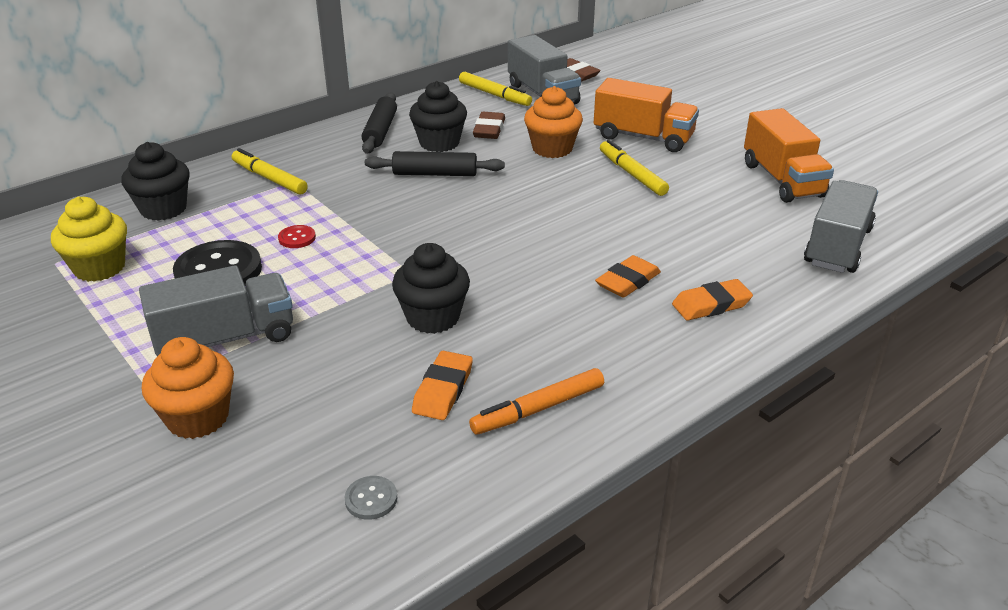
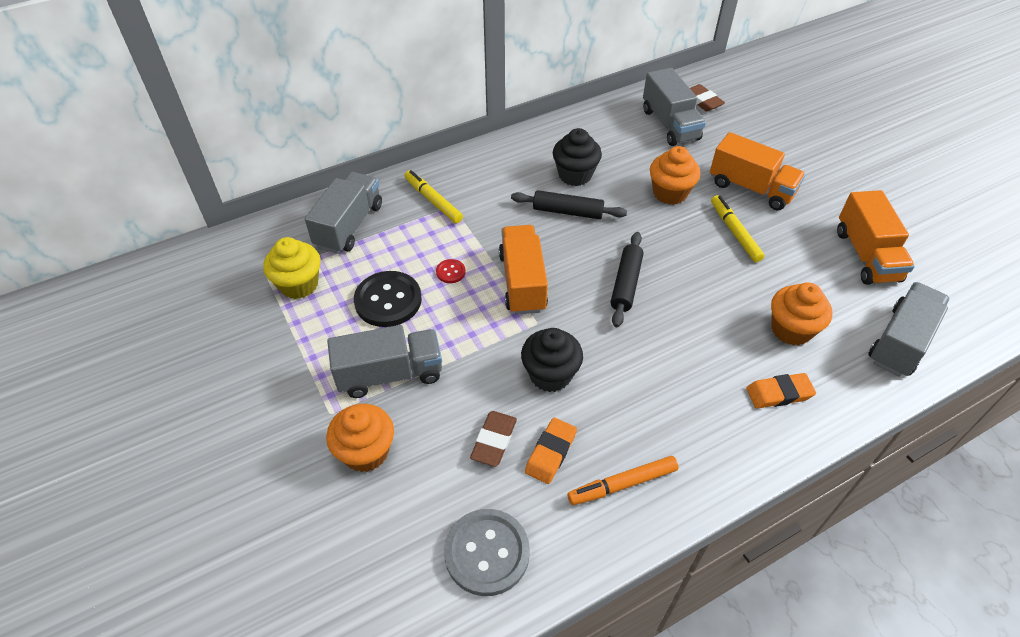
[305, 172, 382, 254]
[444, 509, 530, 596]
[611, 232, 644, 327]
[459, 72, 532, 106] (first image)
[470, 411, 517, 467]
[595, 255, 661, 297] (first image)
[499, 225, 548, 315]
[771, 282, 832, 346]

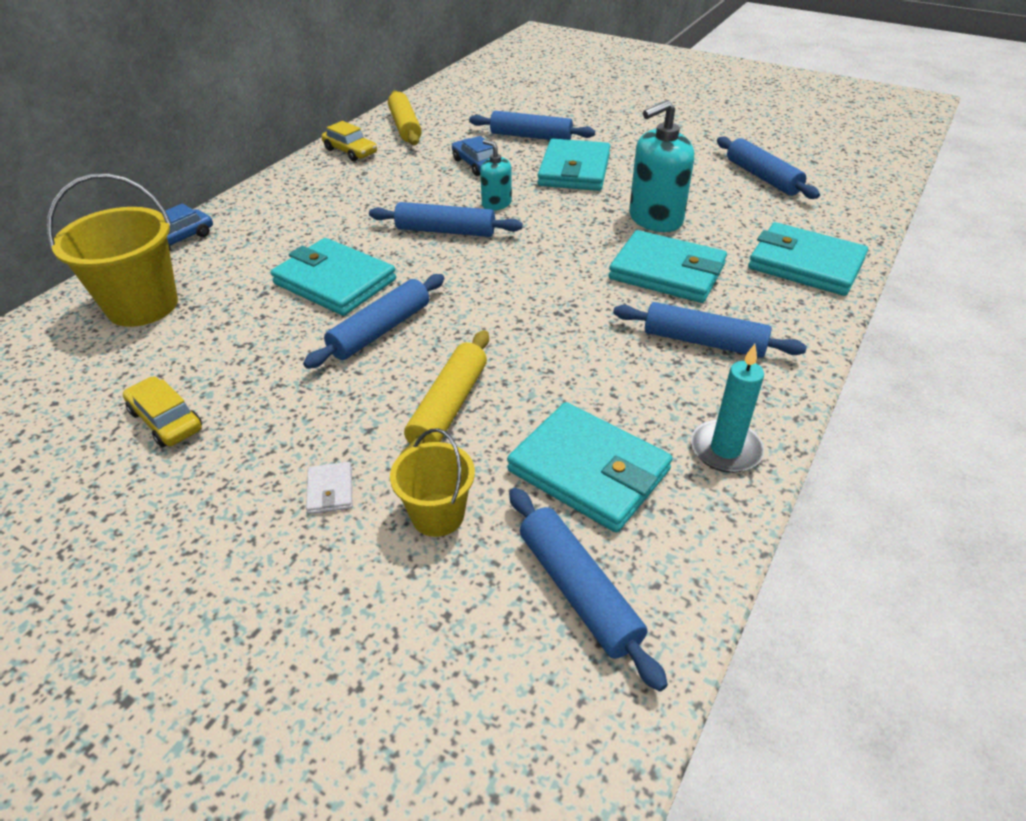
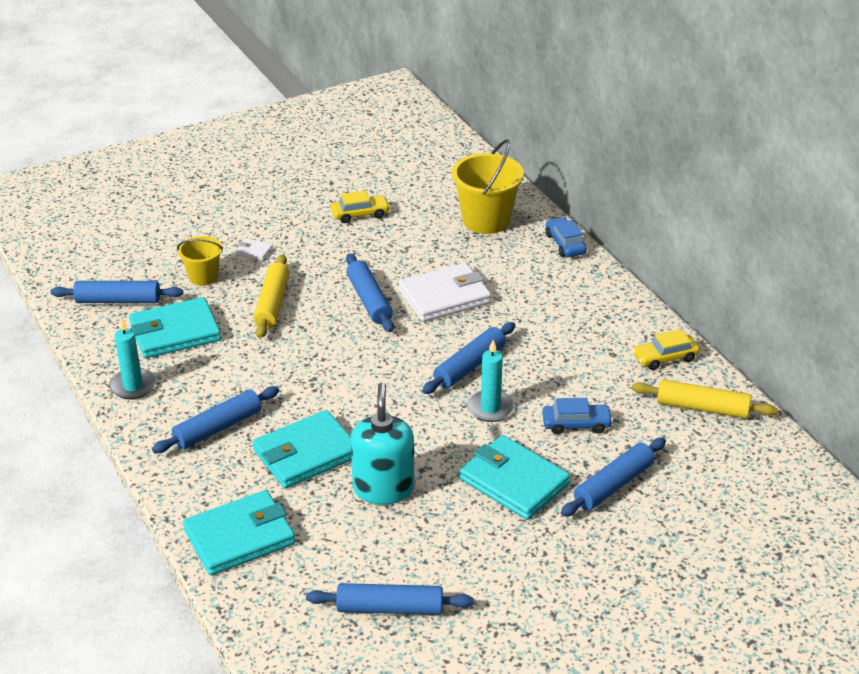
[398, 263, 491, 322]
[253, 255, 290, 338]
[467, 340, 514, 422]

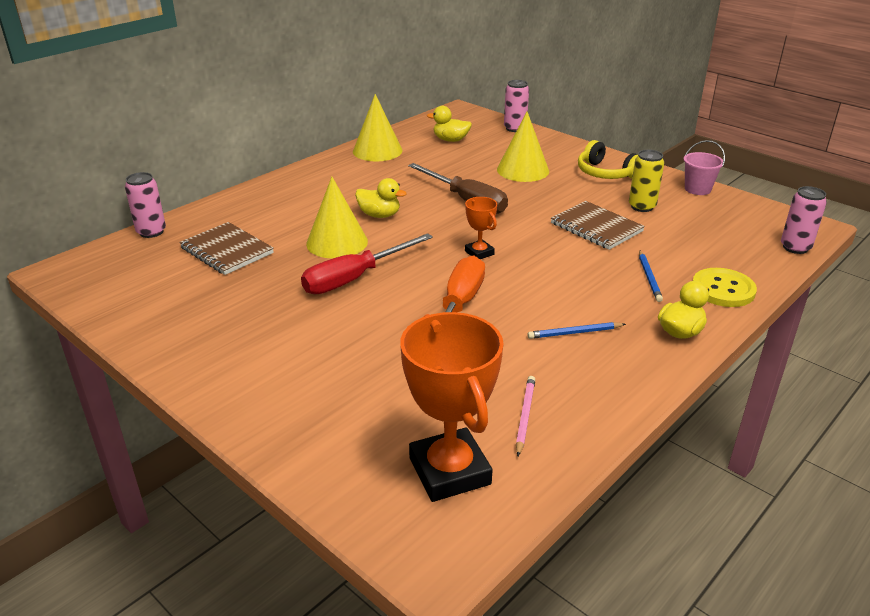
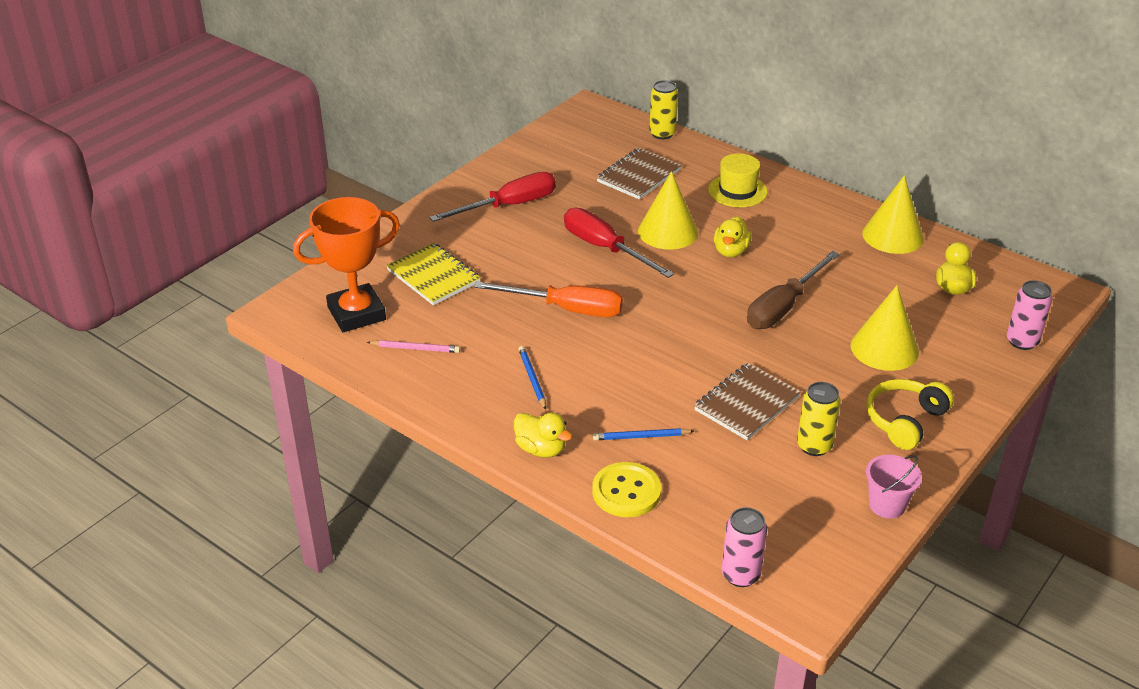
[649, 80, 678, 139]
[465, 197, 497, 259] (first image)
[386, 243, 481, 305]
[429, 172, 556, 222]
[708, 153, 768, 207]

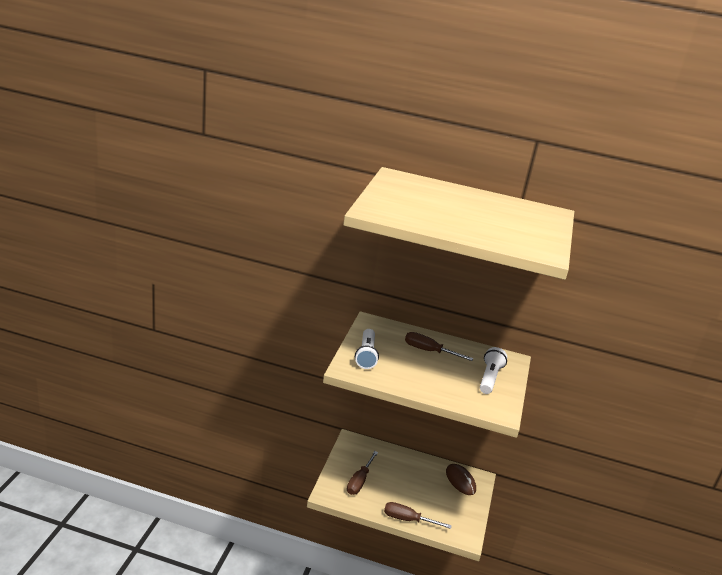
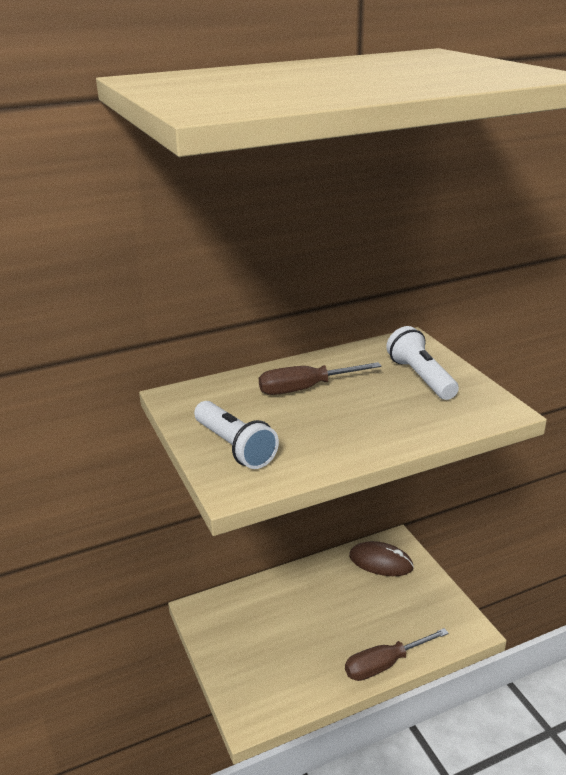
[347, 451, 378, 495] (first image)

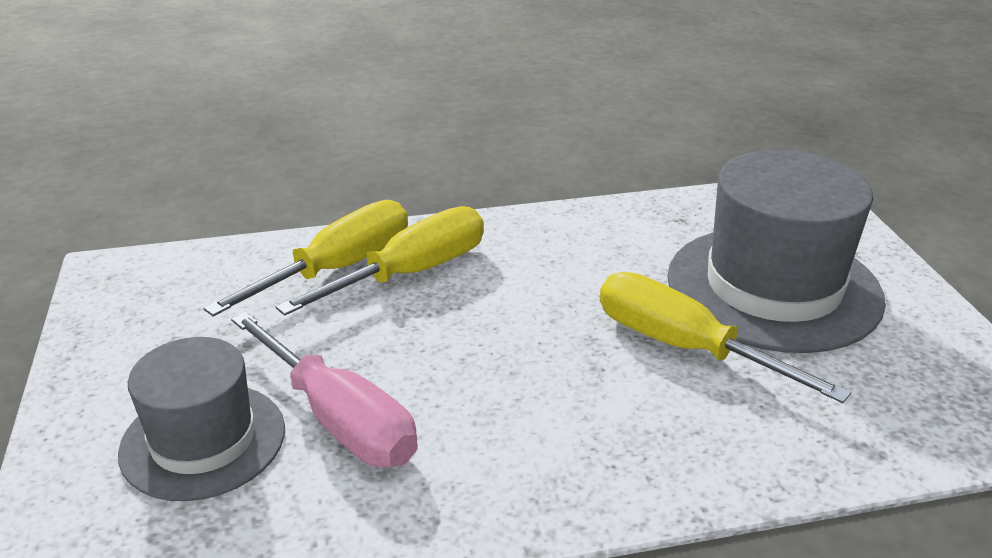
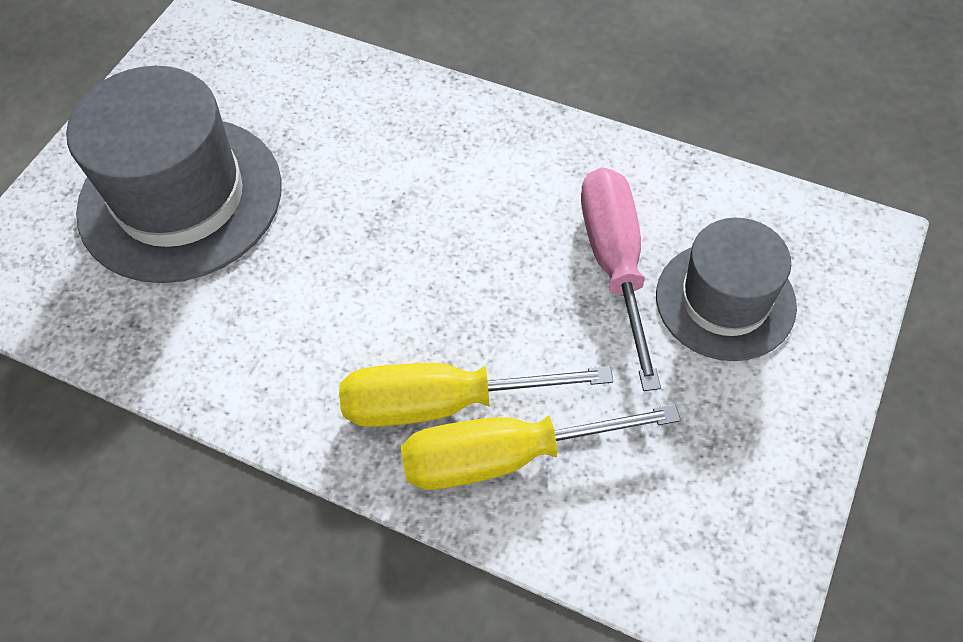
[600, 272, 851, 403] (first image)

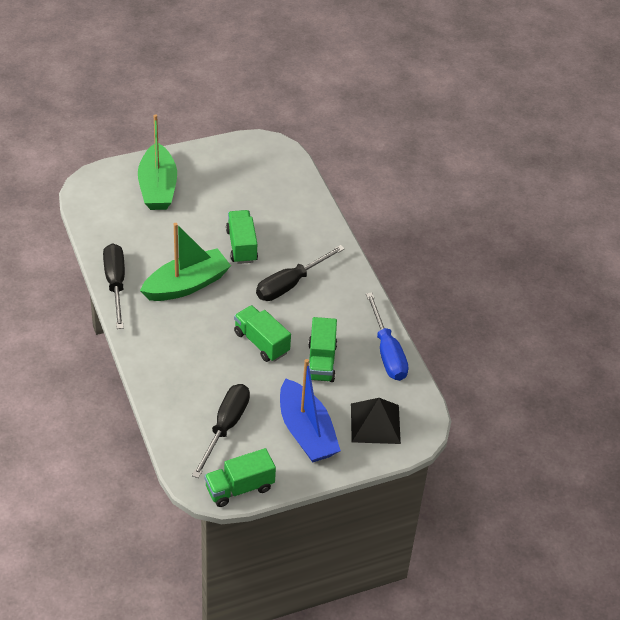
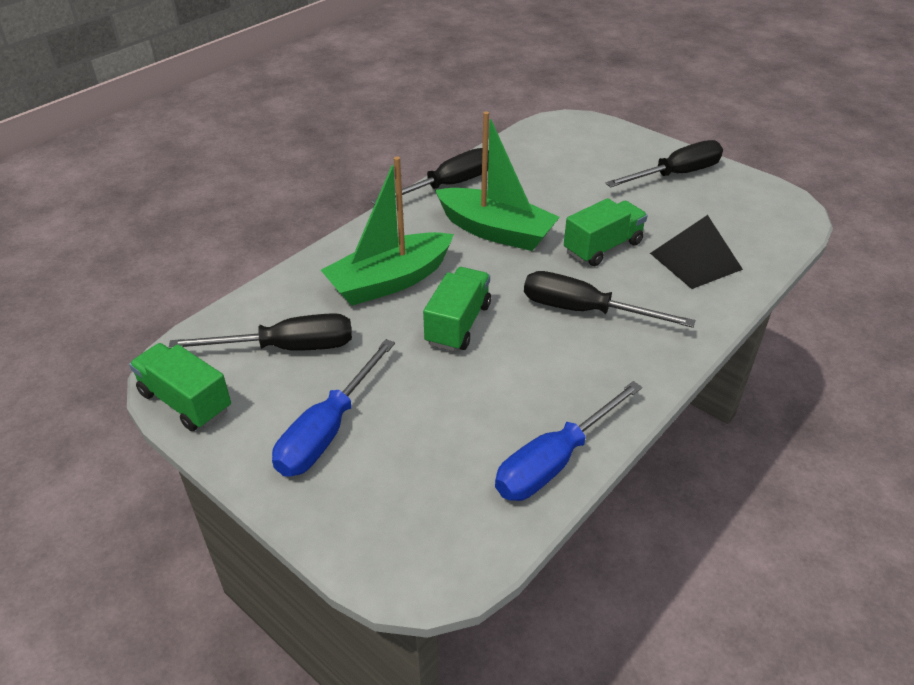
[321, 156, 454, 306]
[272, 339, 395, 477]
[308, 317, 337, 382] (first image)
[650, 215, 743, 289]
[605, 140, 723, 187]

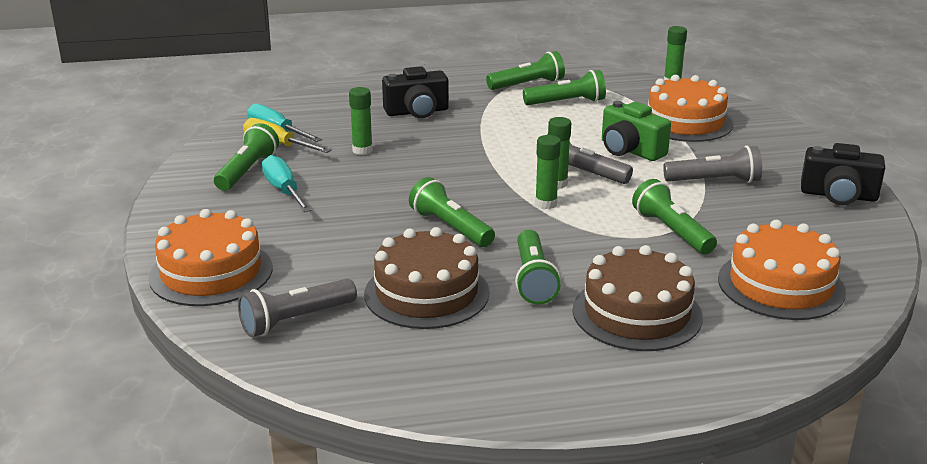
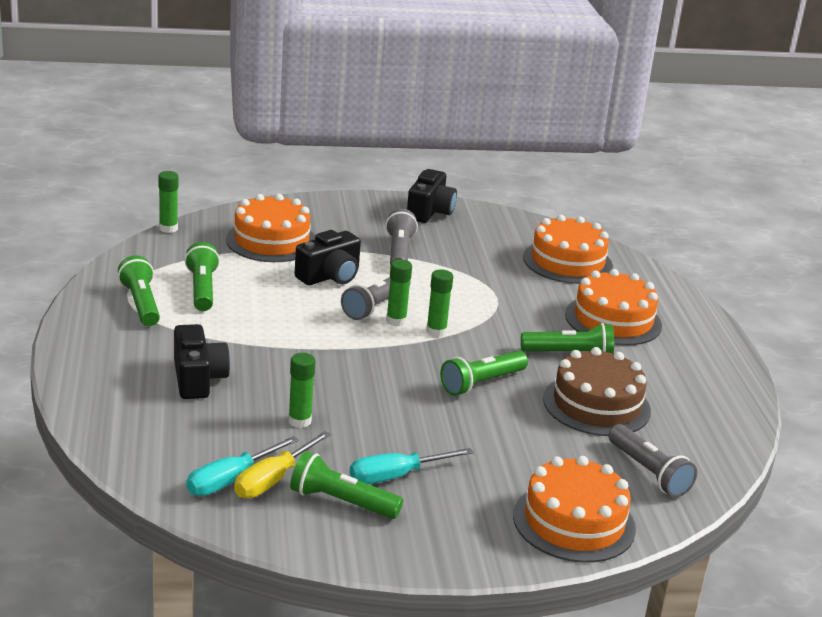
[565, 269, 662, 346]
[295, 230, 361, 285]
[632, 179, 717, 255] (first image)

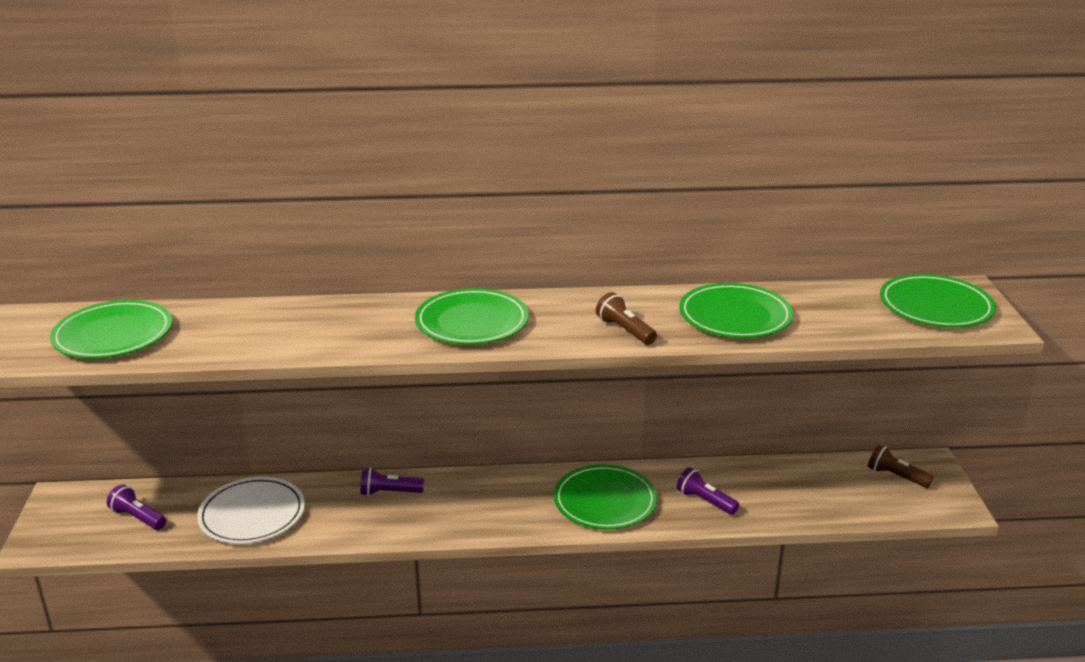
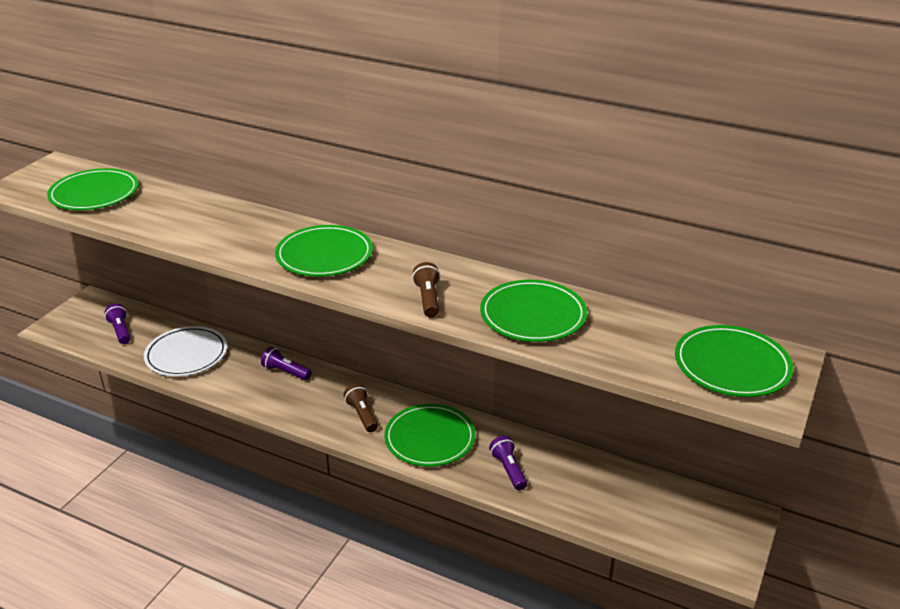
[344, 384, 378, 432]

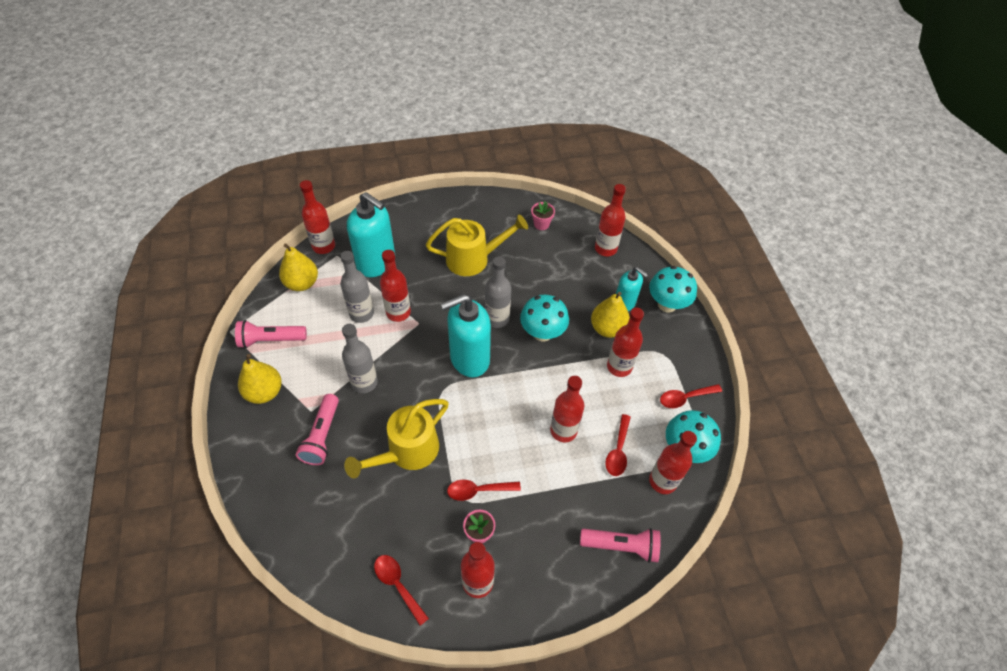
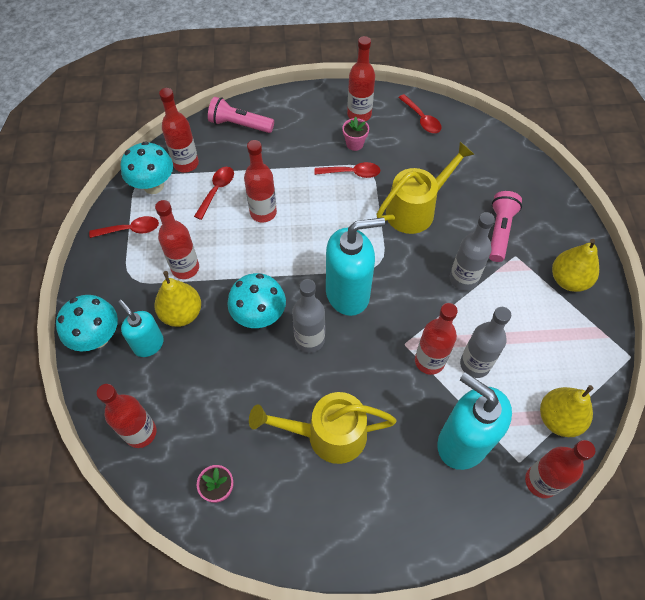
[235, 320, 307, 348] (first image)

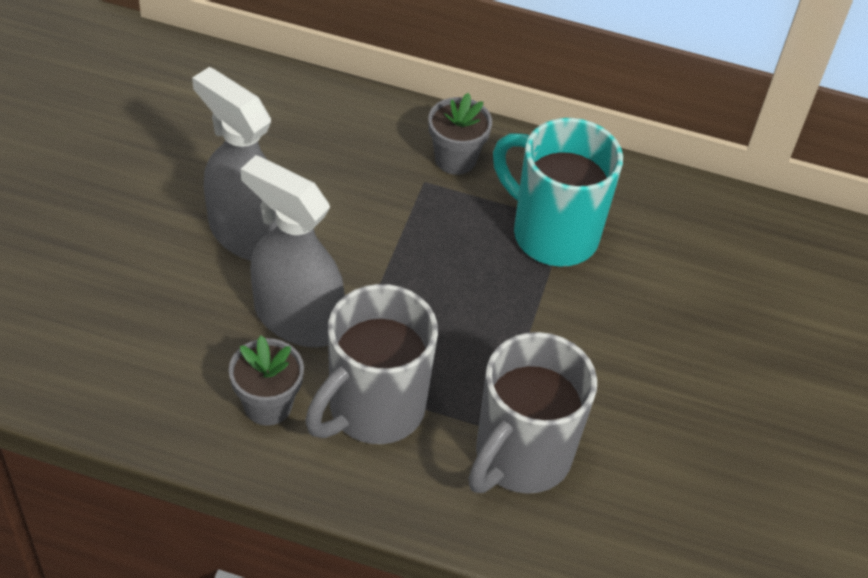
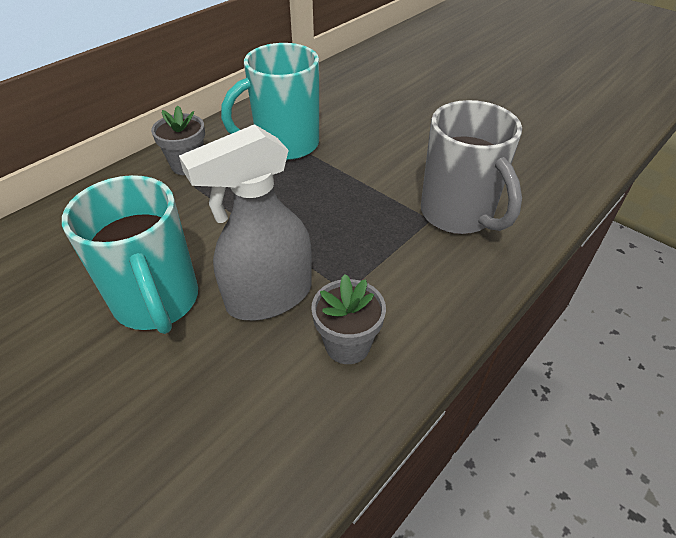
[62, 175, 198, 334]
[305, 284, 438, 444] (first image)

